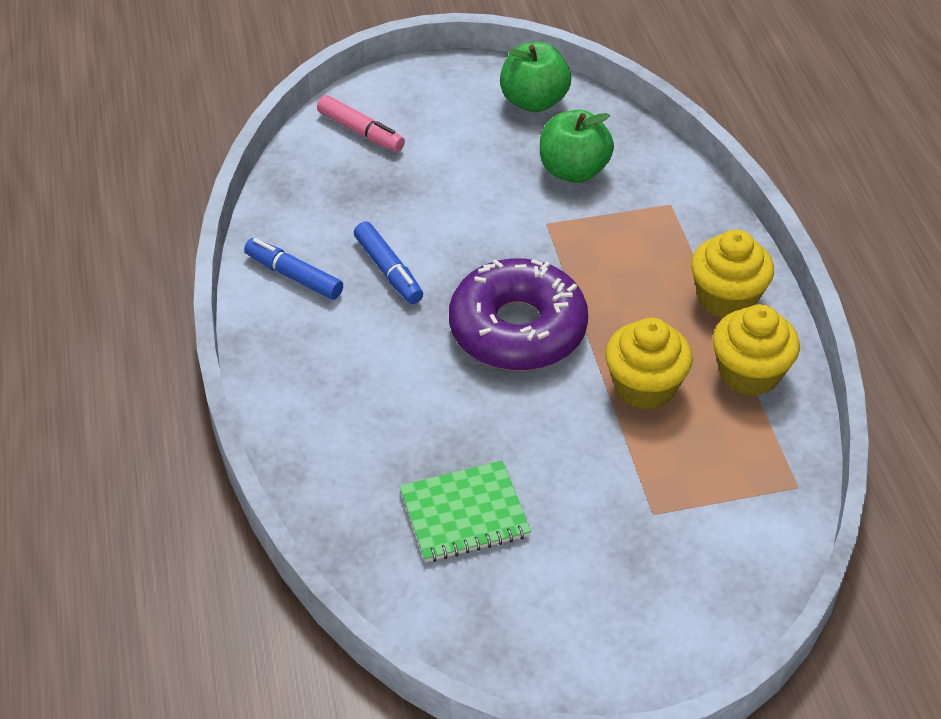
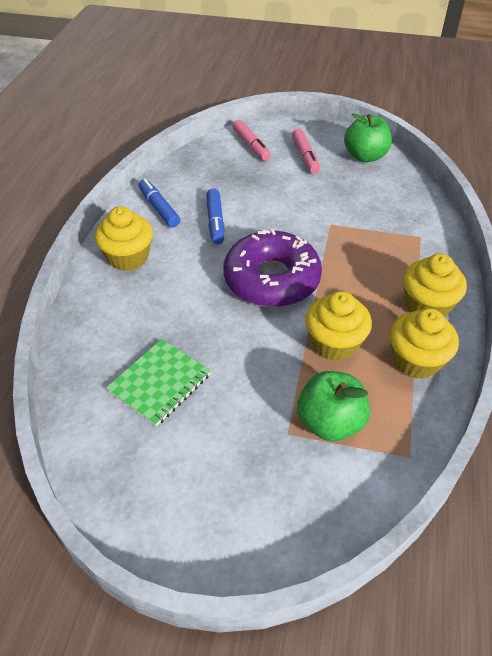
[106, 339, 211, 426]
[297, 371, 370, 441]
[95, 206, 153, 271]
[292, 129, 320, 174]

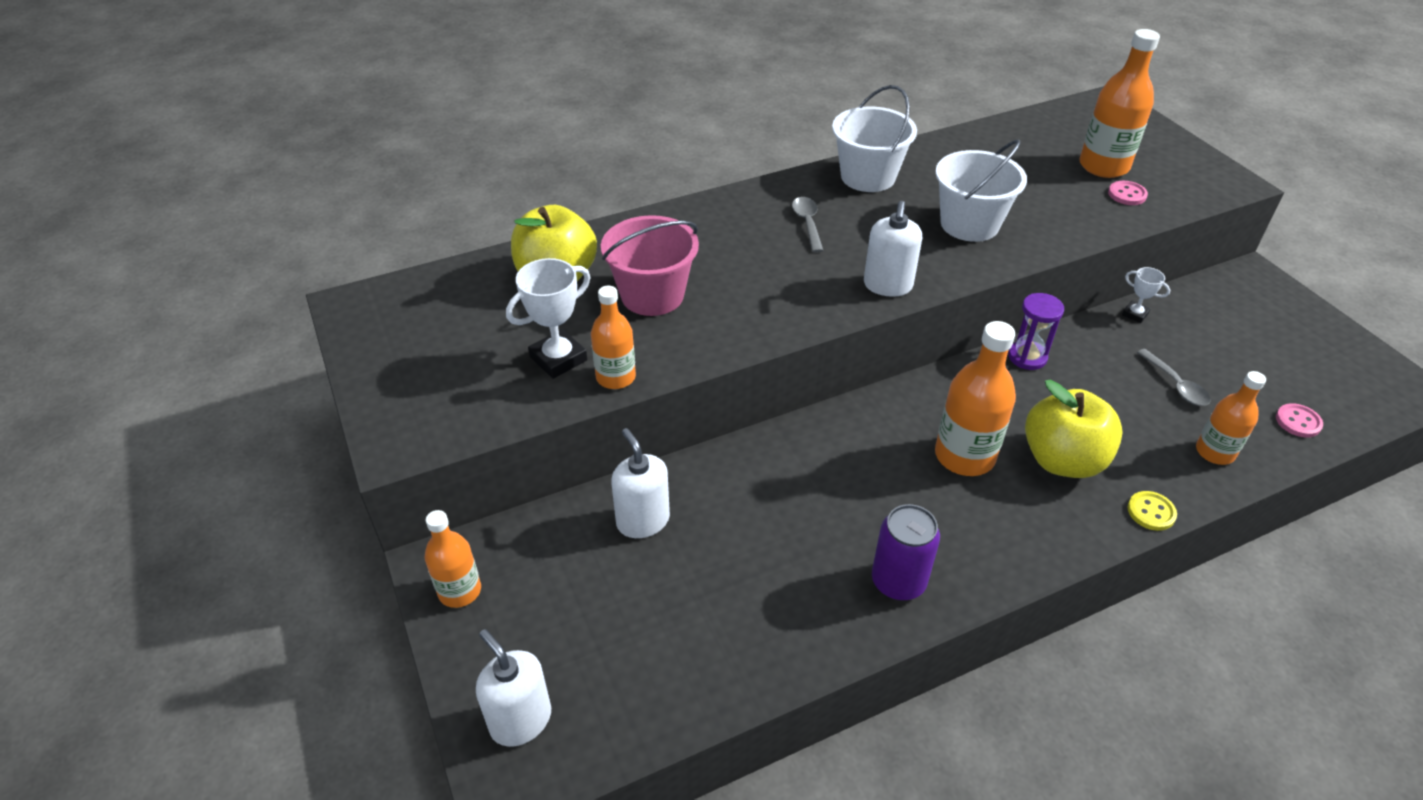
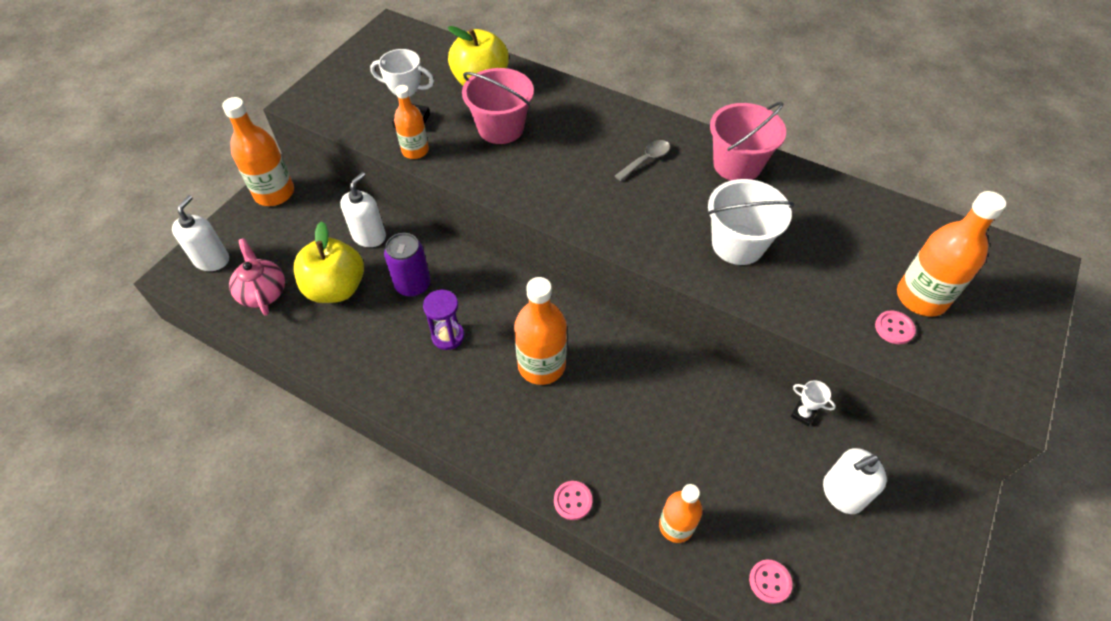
[222, 97, 294, 206]
[710, 102, 786, 181]
[823, 448, 887, 514]
[384, 233, 431, 297]
[423, 290, 464, 350]
[293, 221, 364, 303]
[791, 380, 836, 426]
[554, 481, 592, 520]
[1137, 349, 1211, 406] (first image)
[229, 238, 285, 316]

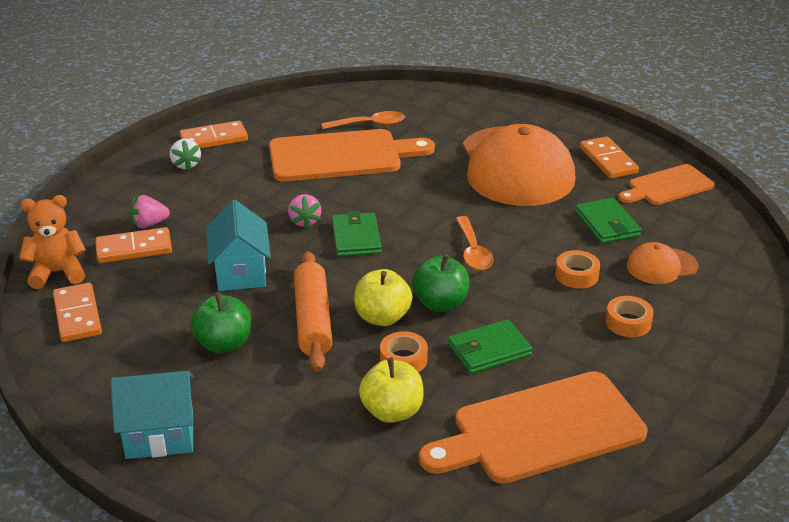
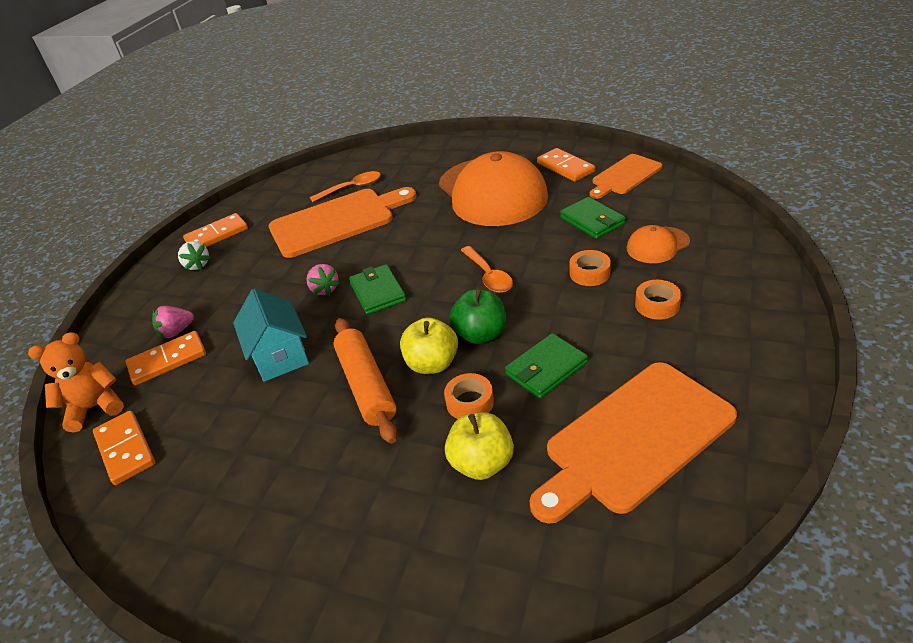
[110, 371, 193, 459] (first image)
[191, 292, 251, 353] (first image)

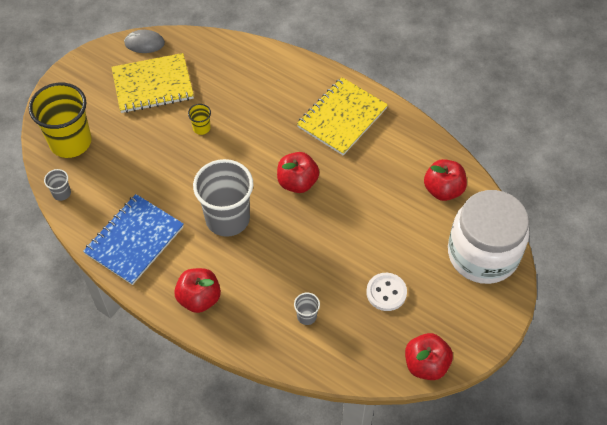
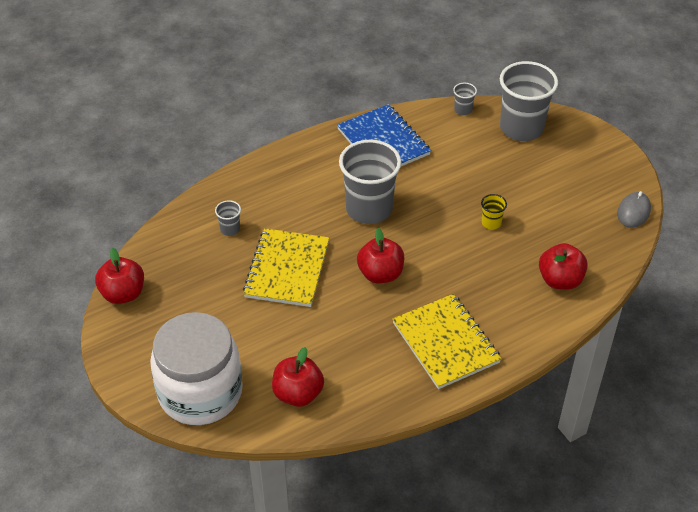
[500, 61, 558, 141]
[243, 228, 329, 307]
[539, 243, 588, 290]
[366, 273, 407, 311] (first image)

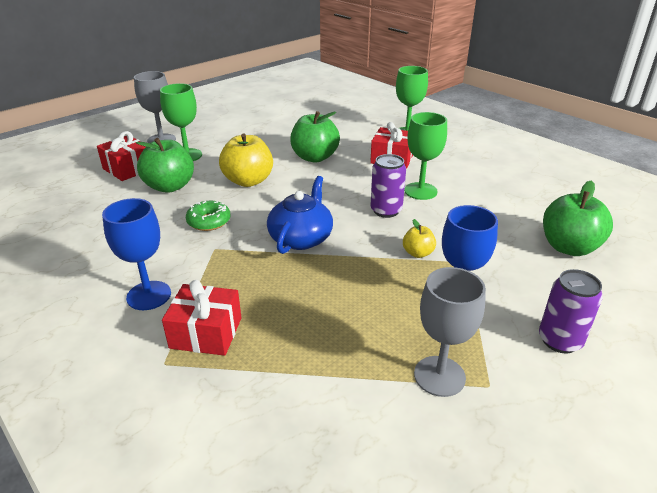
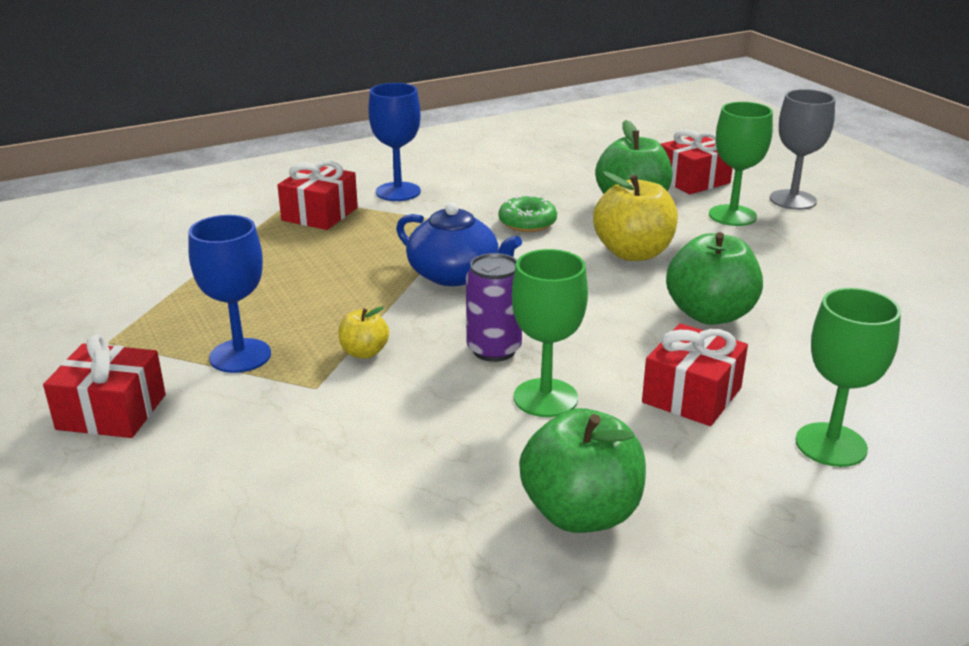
[414, 267, 486, 397] (first image)
[43, 334, 166, 438]
[519, 408, 646, 533]

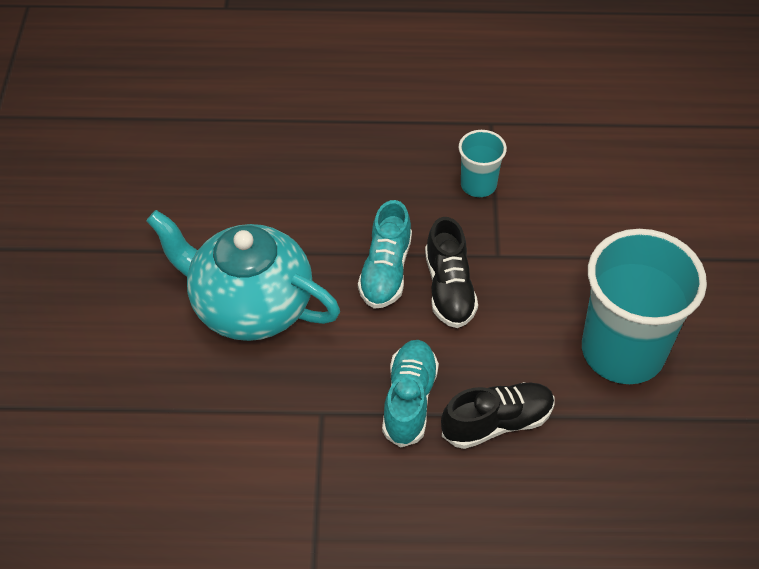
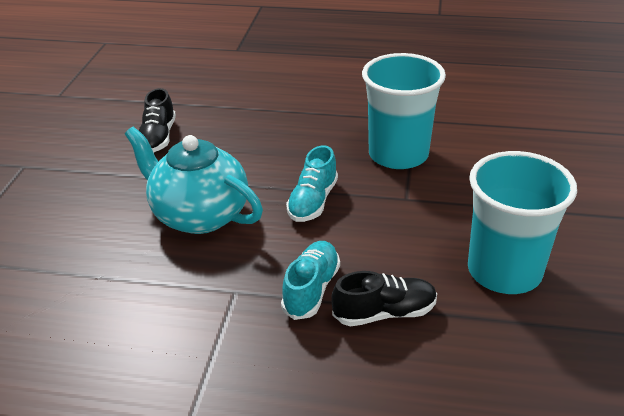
[138, 88, 176, 152]
[362, 53, 446, 169]

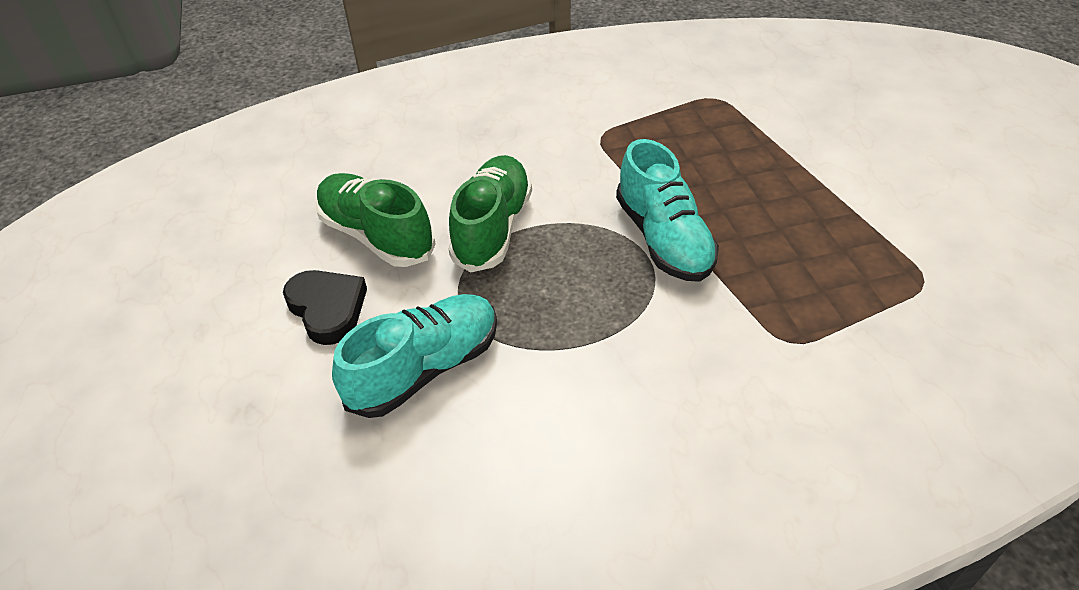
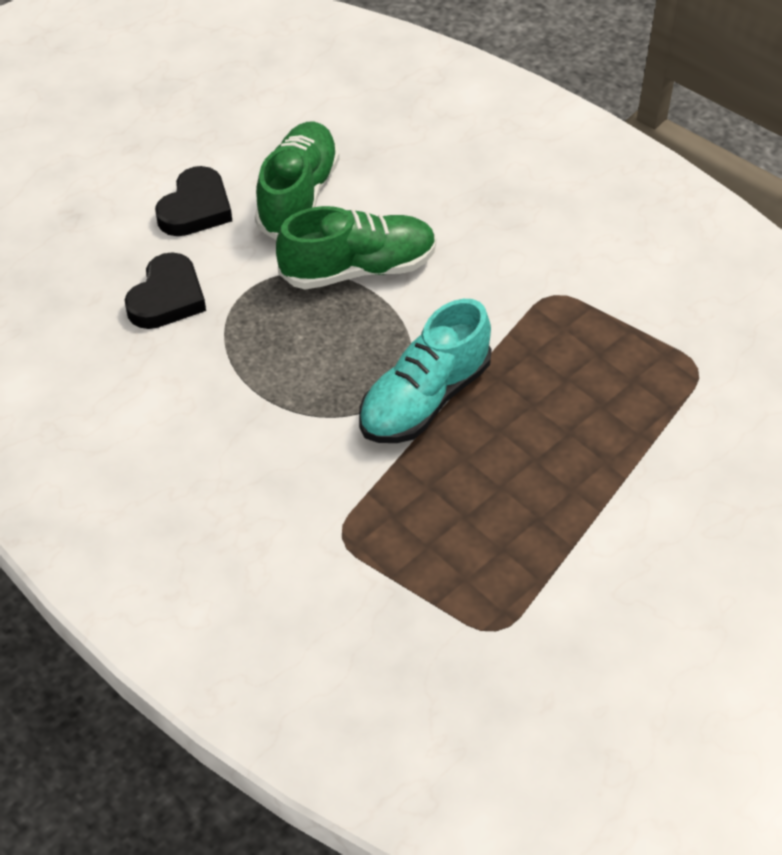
[125, 252, 206, 329]

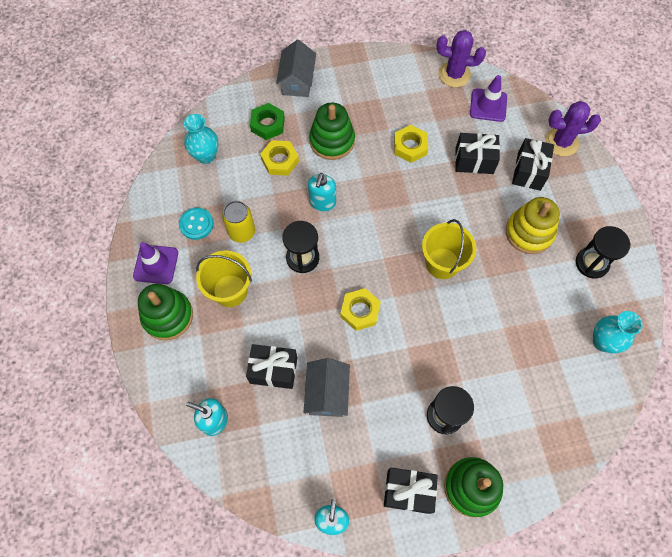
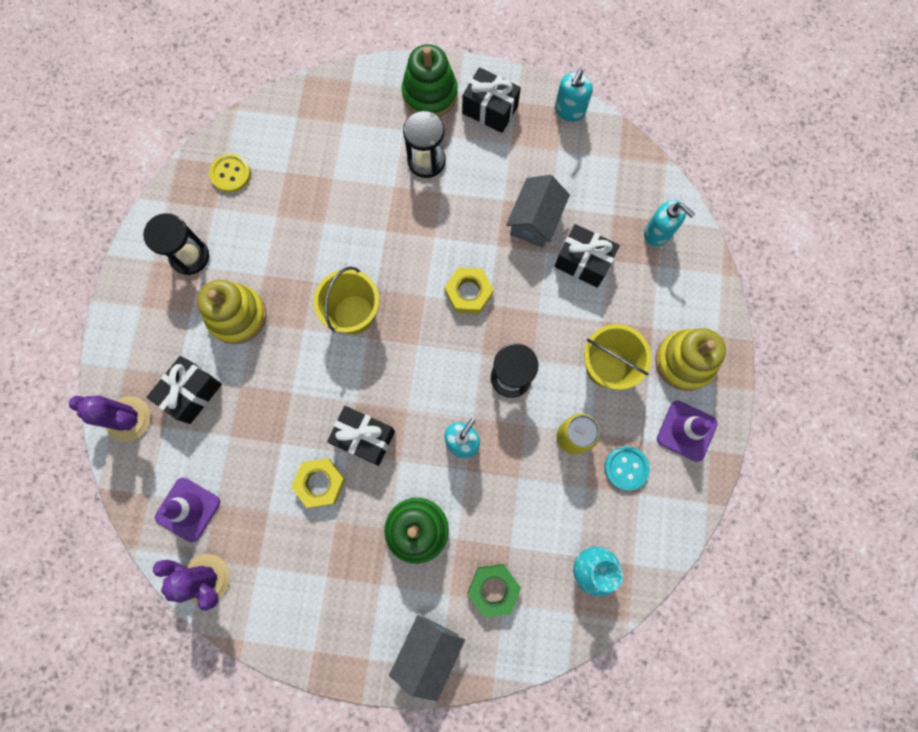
[655, 328, 726, 391]
[260, 140, 299, 176] (first image)
[327, 406, 395, 466]
[209, 154, 251, 193]

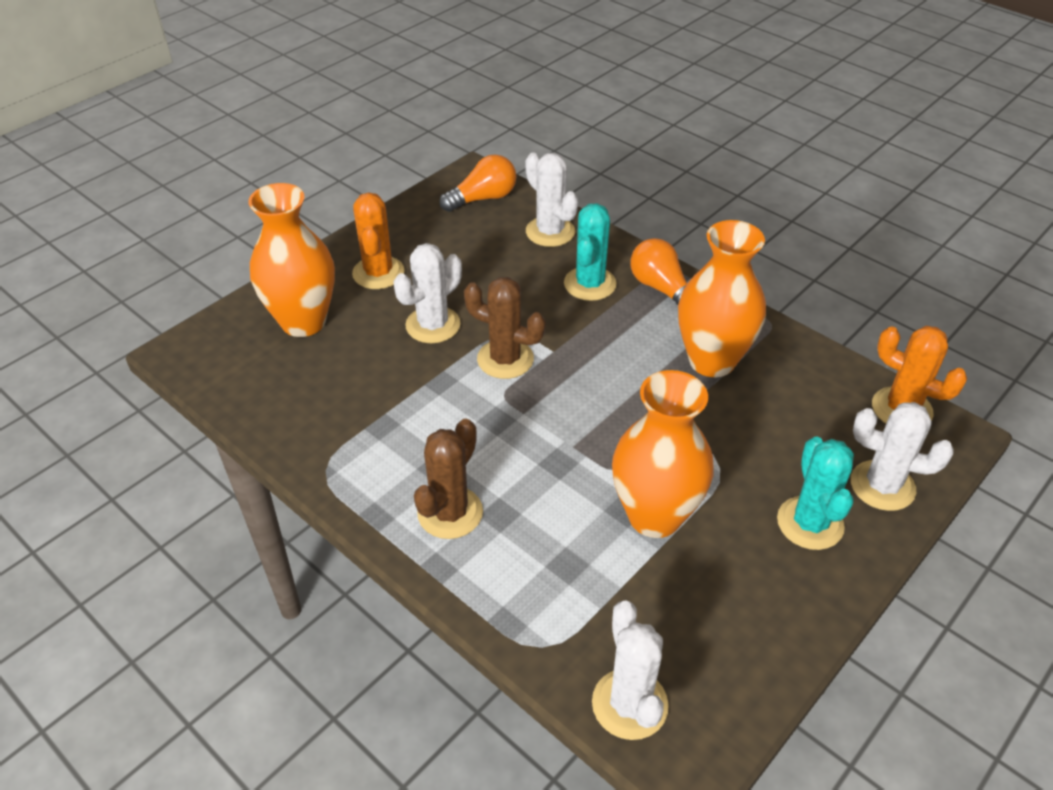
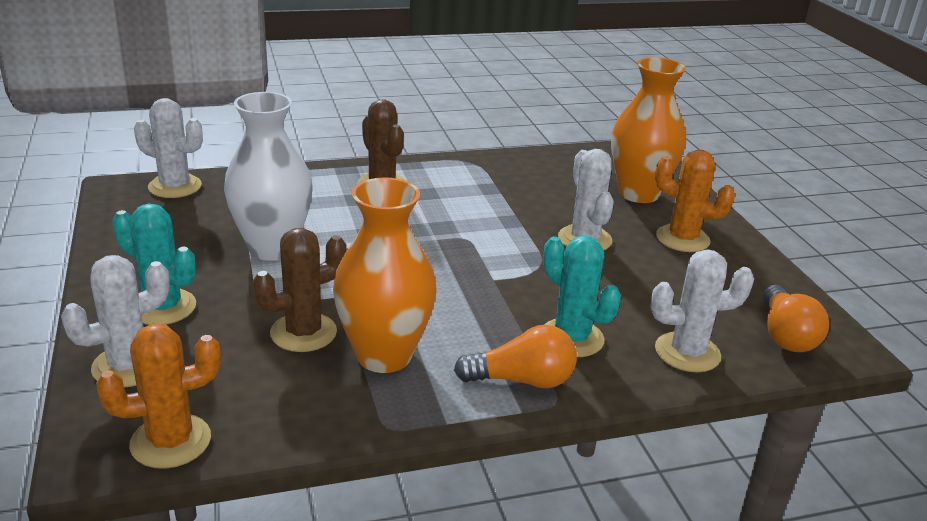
[252, 228, 346, 352]
[224, 92, 313, 261]

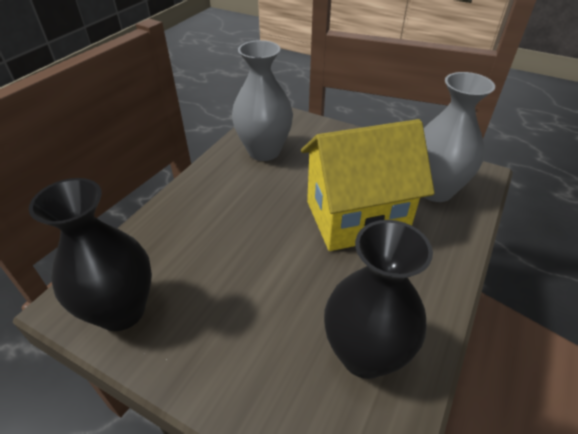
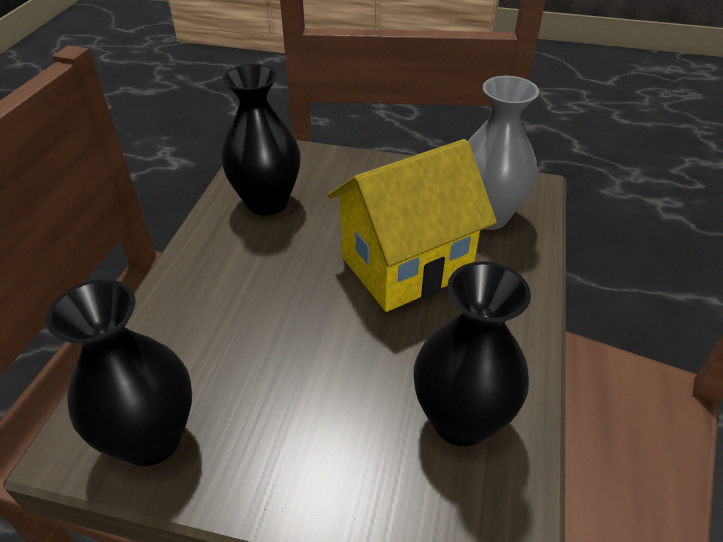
[221, 64, 301, 215]

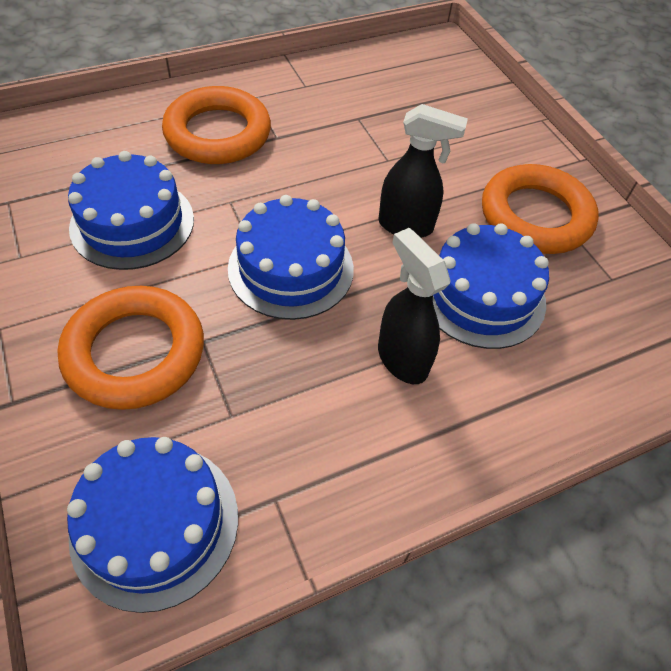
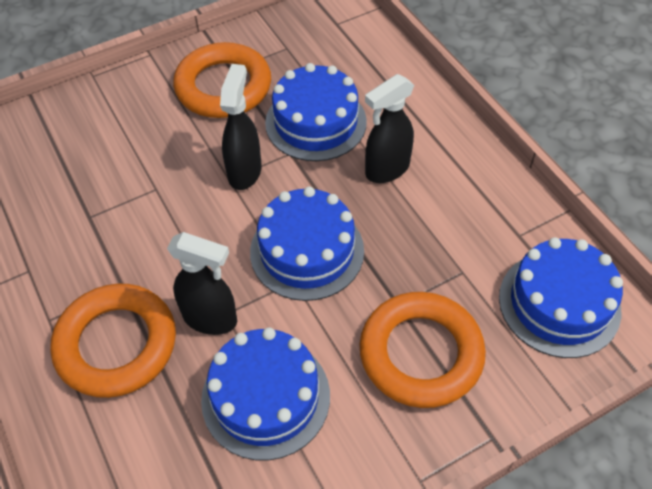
[167, 232, 237, 335]

